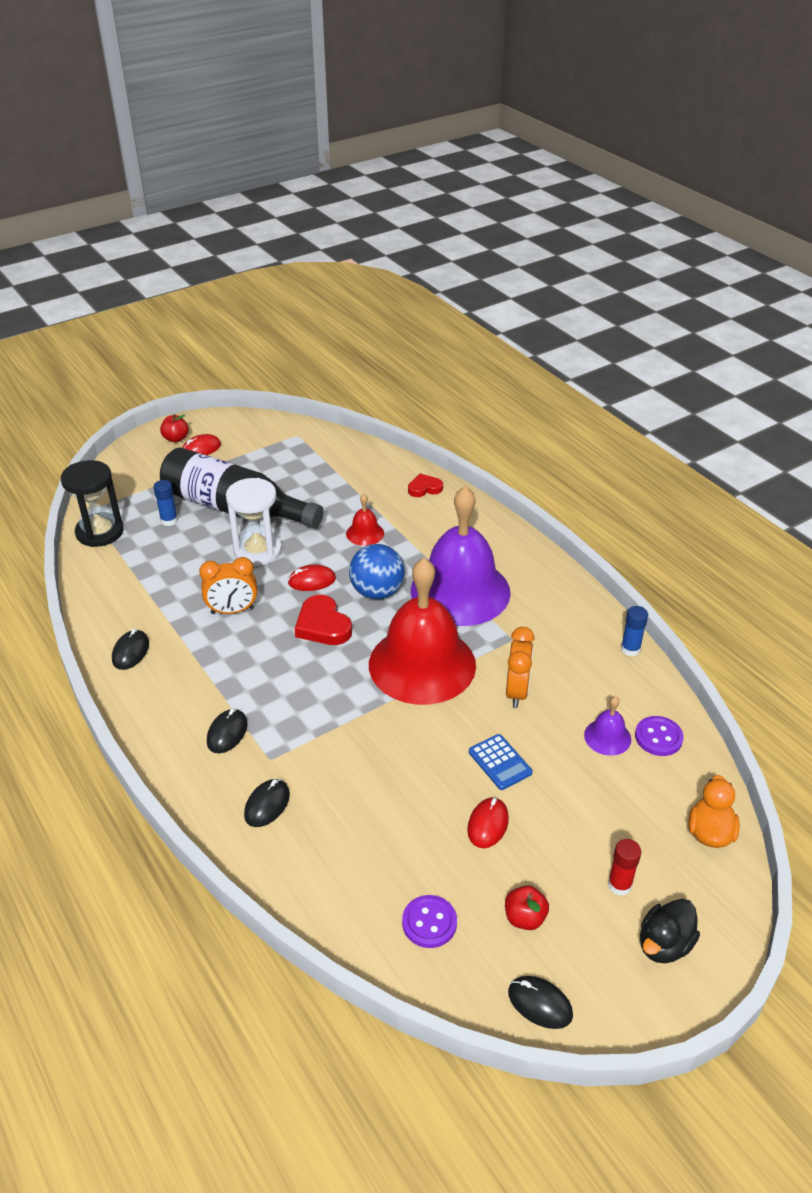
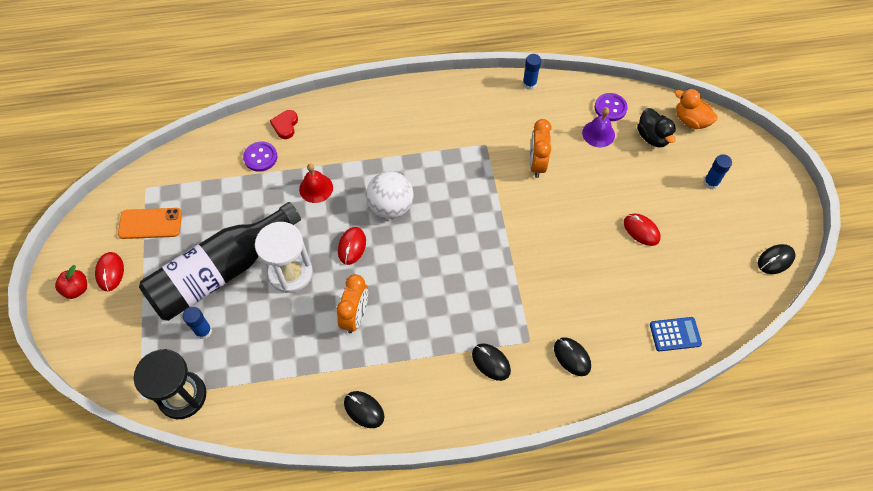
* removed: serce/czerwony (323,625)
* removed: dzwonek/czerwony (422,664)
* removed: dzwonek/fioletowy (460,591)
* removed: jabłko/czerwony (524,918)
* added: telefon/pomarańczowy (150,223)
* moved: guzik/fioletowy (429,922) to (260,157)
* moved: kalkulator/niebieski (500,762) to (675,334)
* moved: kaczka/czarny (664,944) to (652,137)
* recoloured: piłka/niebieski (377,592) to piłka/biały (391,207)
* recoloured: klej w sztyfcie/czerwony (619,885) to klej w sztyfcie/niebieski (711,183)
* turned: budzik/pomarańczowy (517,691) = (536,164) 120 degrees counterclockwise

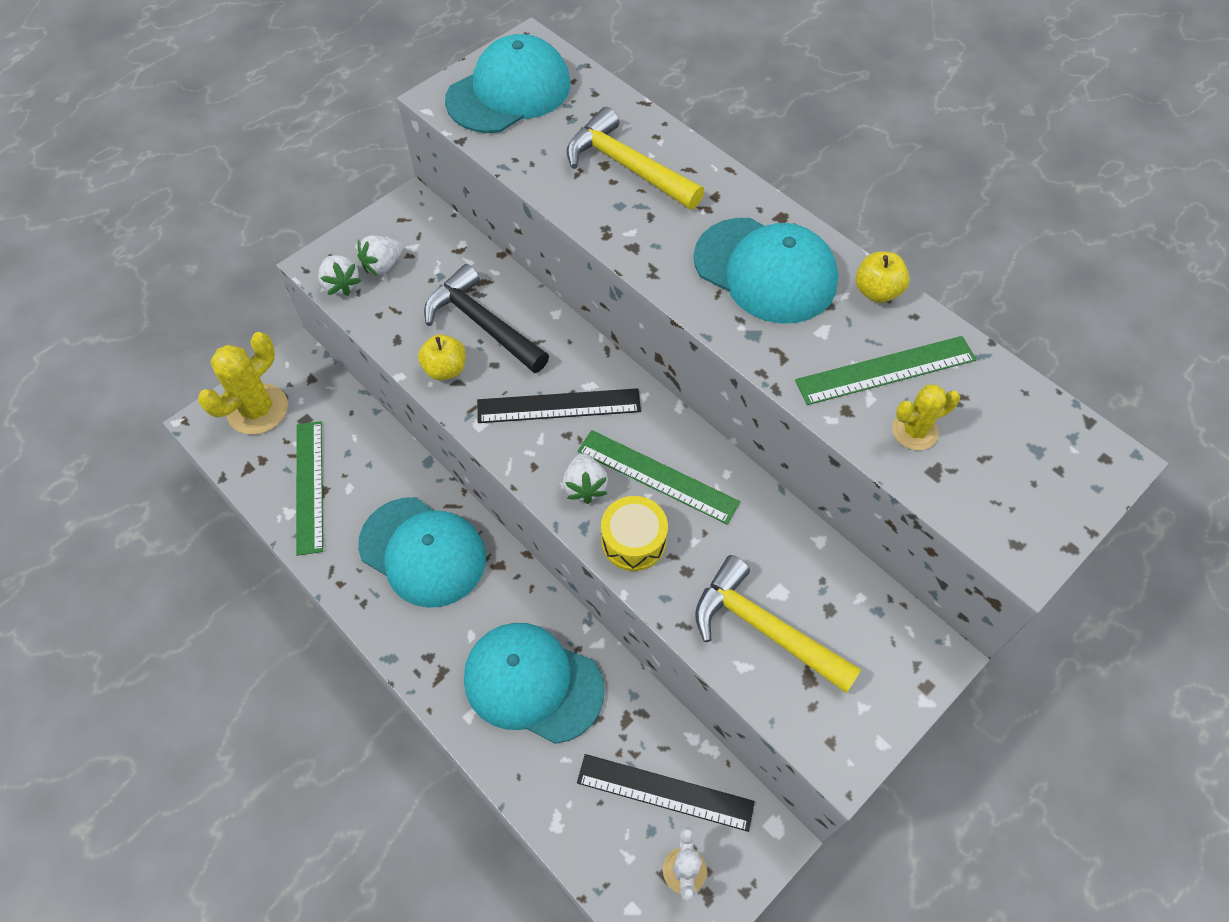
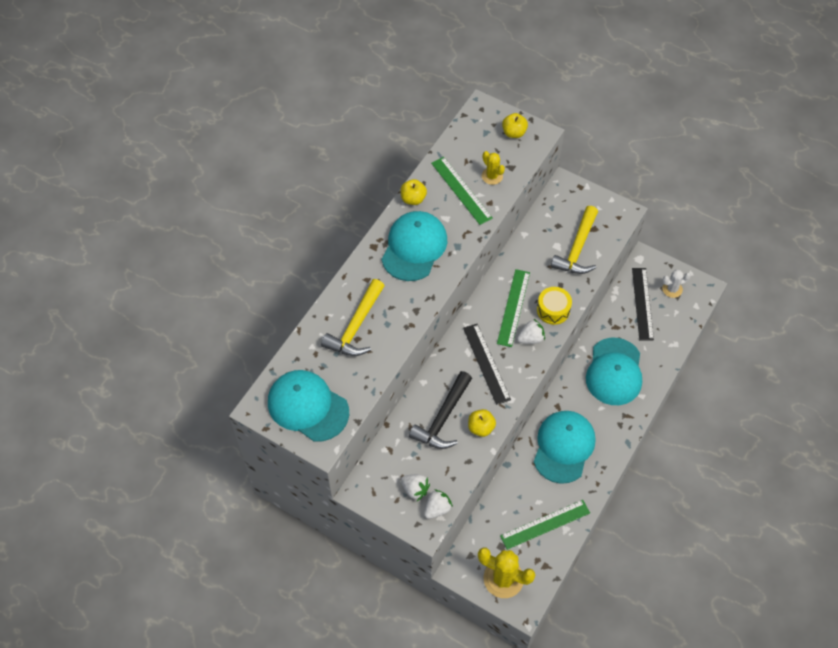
* added: jabłko/żółty (514,133)

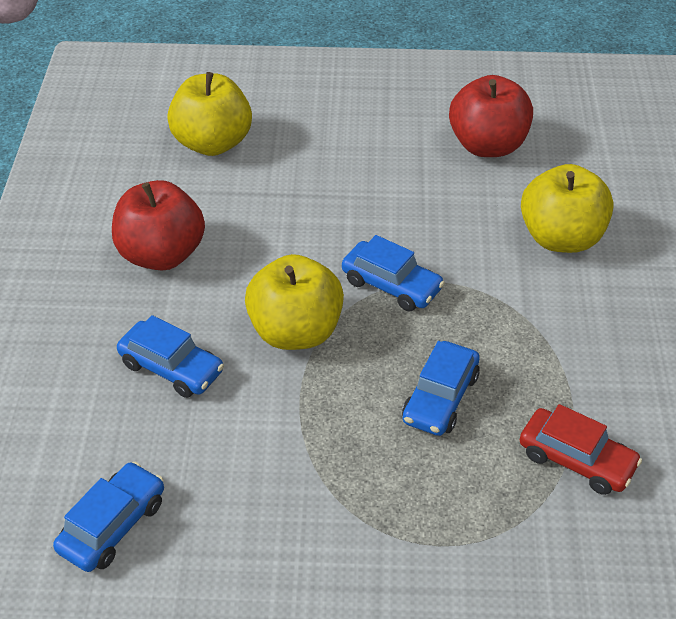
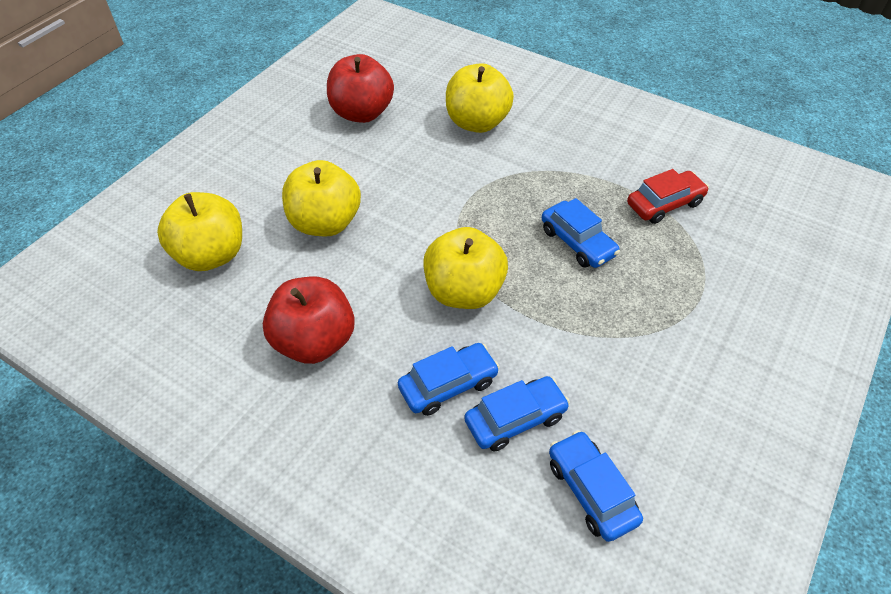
* added: jabłko/żółty (325,223)
* moved: samochód/niebieski (391,285) to (515,419)

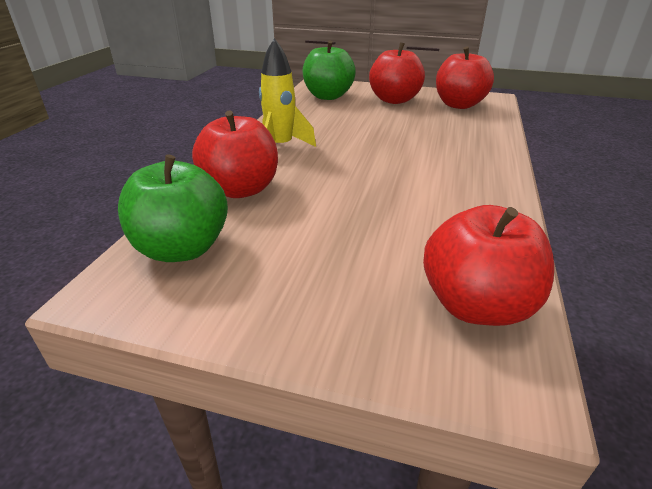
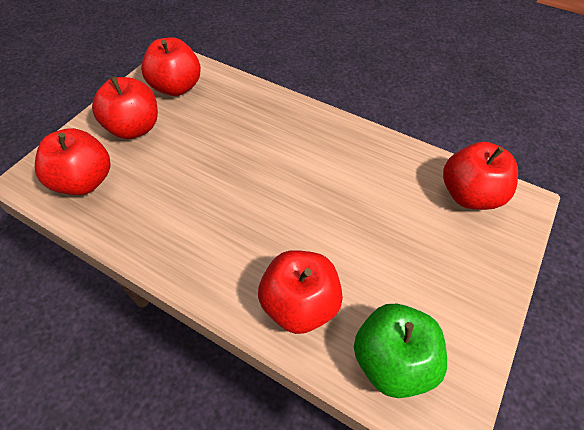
* removed: rakieta/żółty (281,147)
* recoloured: jabłko/zielony (328,96) to jabłko/czerwony (85,181)

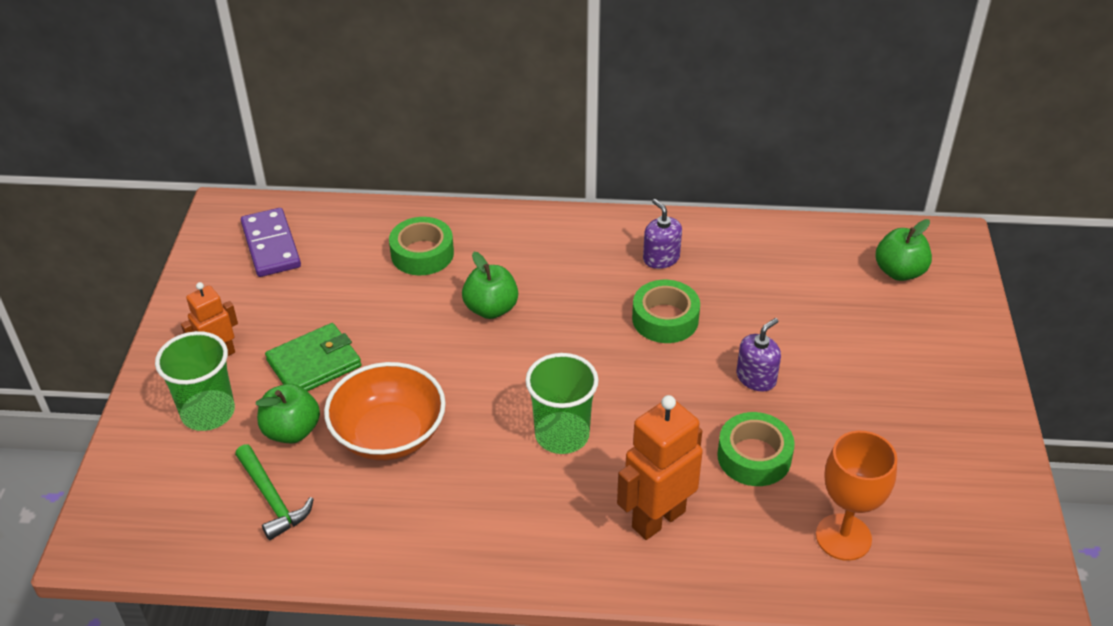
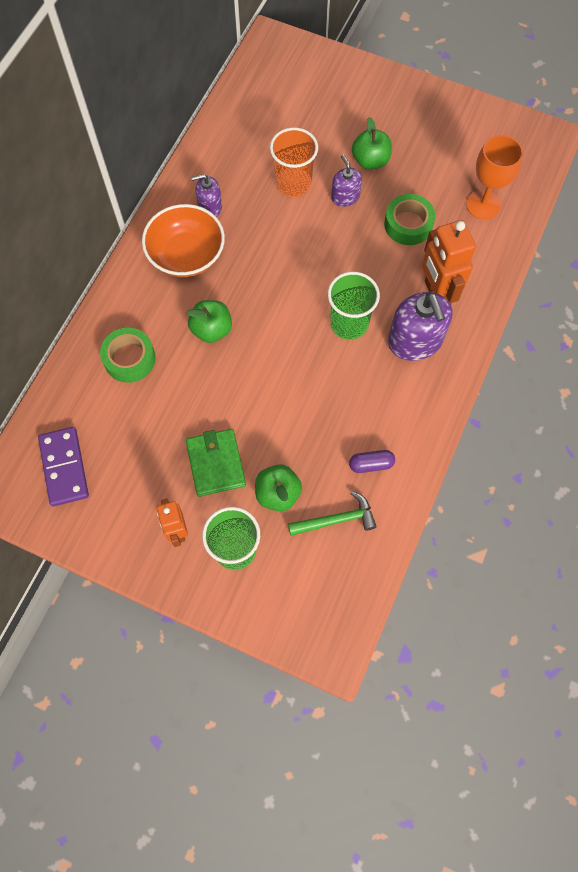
* removed: taśma klejąca/zielony (665,319)
* added: szklanka/pomarańczowy (293,183)
* added: kapsułka/fioletowy (371,464)
* added: dozownik mydła/fioletowy (415,341)
* moved: miska/pomarańczowy (389,434) to (186,255)
* moved: jabłko/zielony (899,272) to (370,161)
* turned: kostka domina/fioletowy (271,245) = (64,467) 75 degrees clockwise

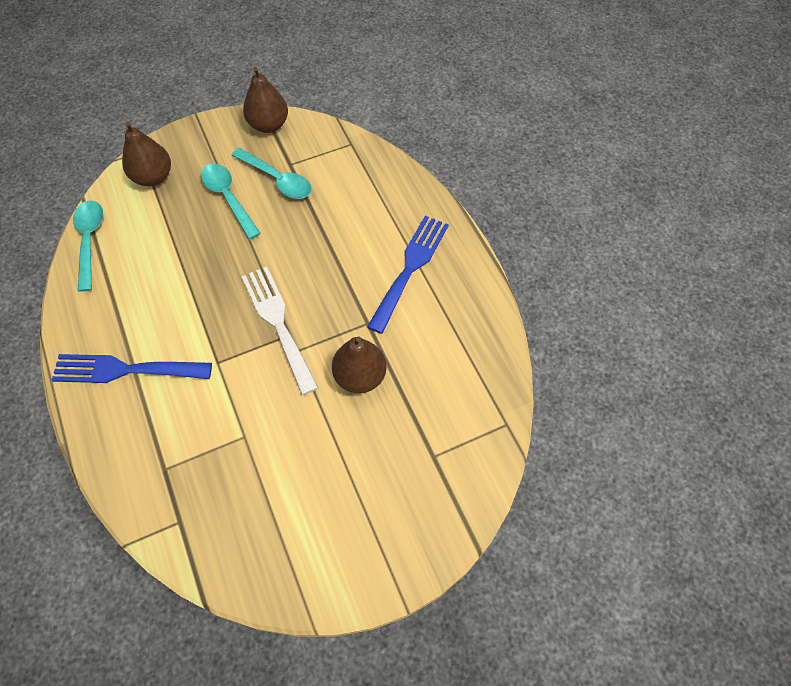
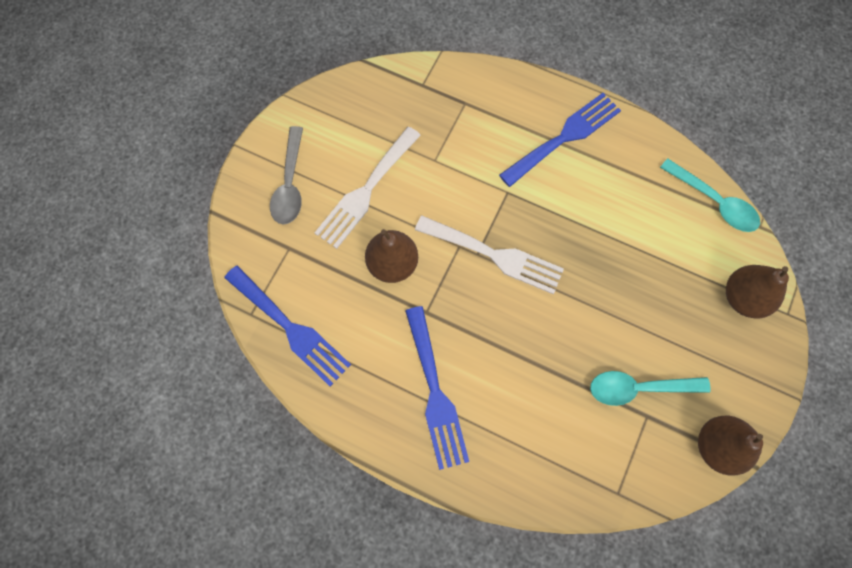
* removed: łyżka/turkusowy (228,198)
* added: widelec/niebieski (291,328)
* added: łyżka/szary (290,184)
* added: widelec/biały (366,191)

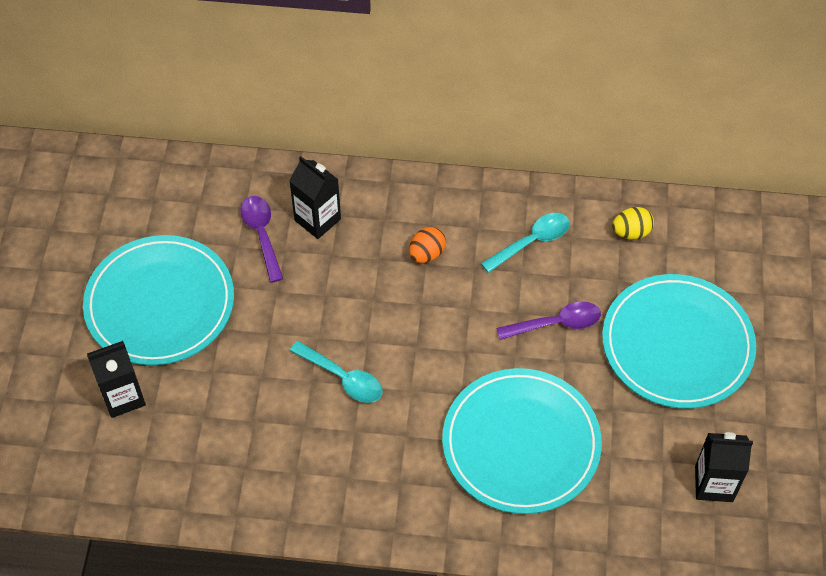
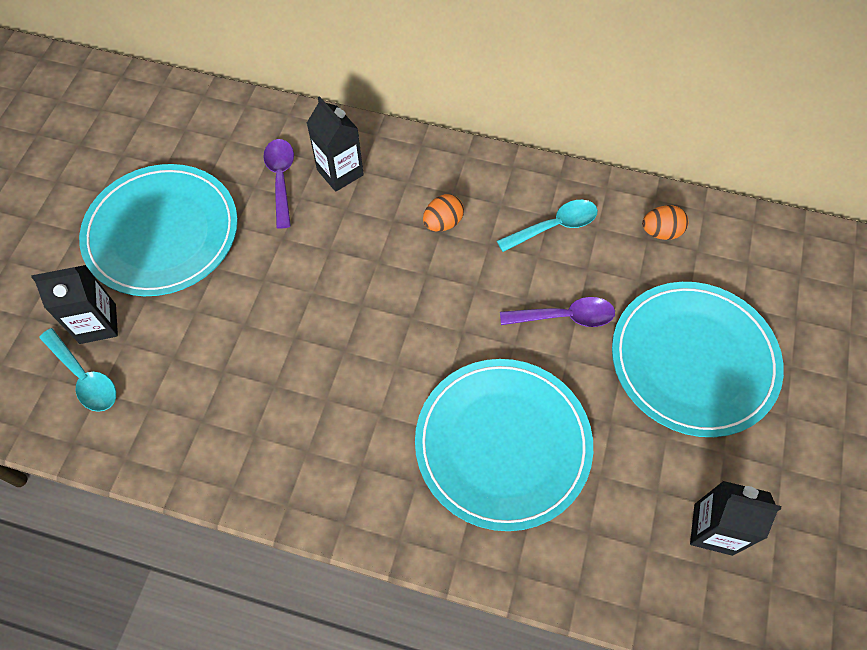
* moved: łyżka/turkusowy (343,378) to (84,377)
* recoloured: jajko/żółty (631,232) to jajko/pomarańczowy (661,232)

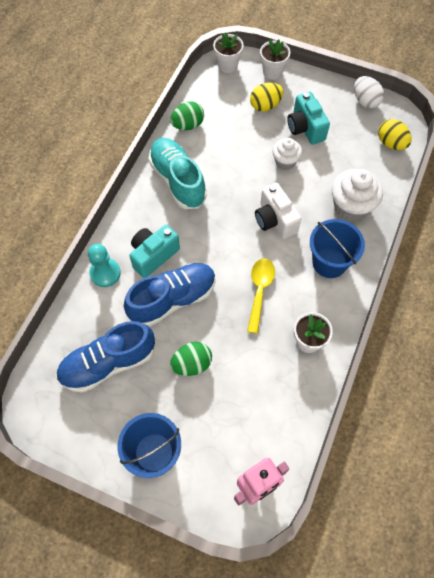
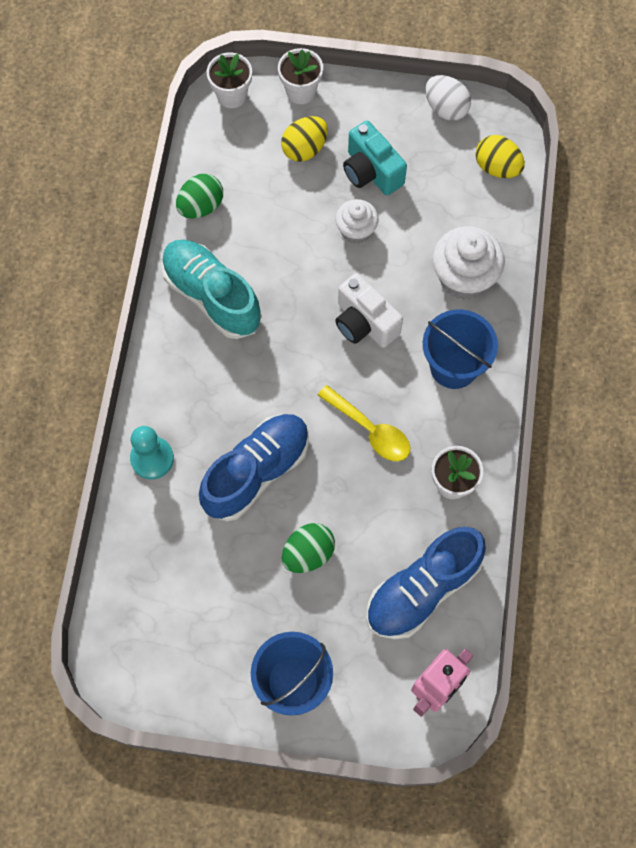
* removed: aparat fotograficzny/turkusowy (153,255)
* moved: but/niebieski (108,363) to (422,589)
* turned: łyżka/żółty (259,291) = (370,430) 135 degrees clockwise

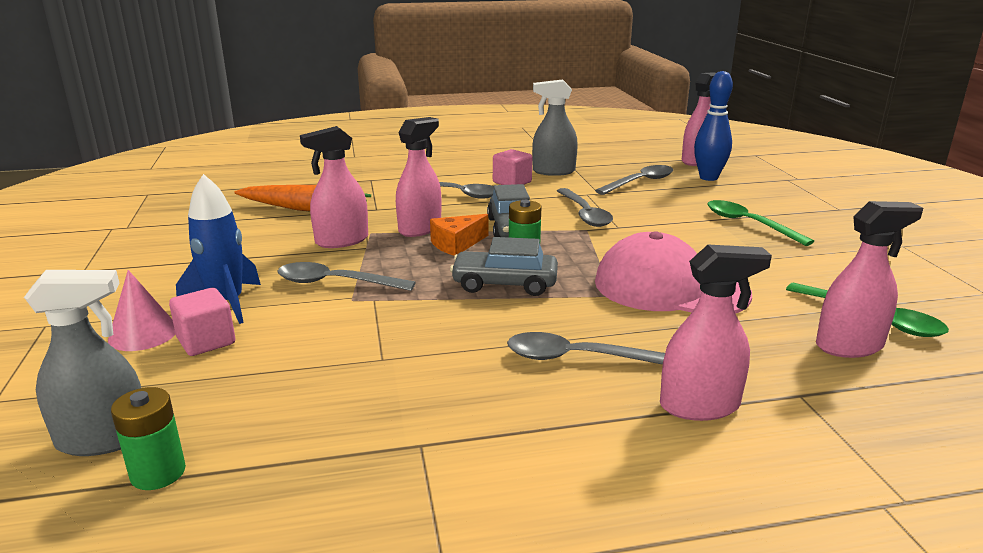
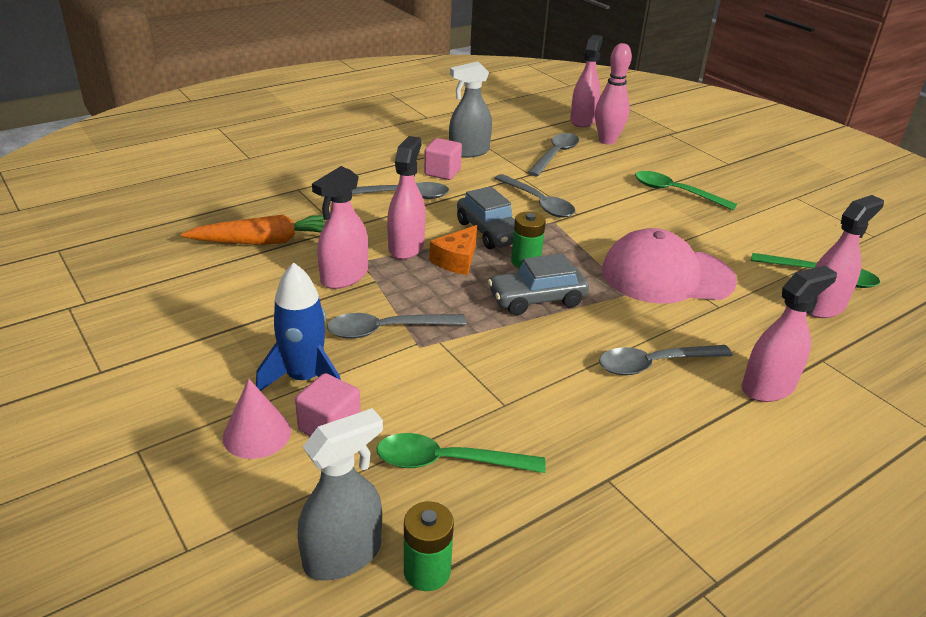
* added: łyżka/zielony (447,461)
* recoloured: kręgiel/niebieski (708,178) to kręgiel/różowy (607,141)

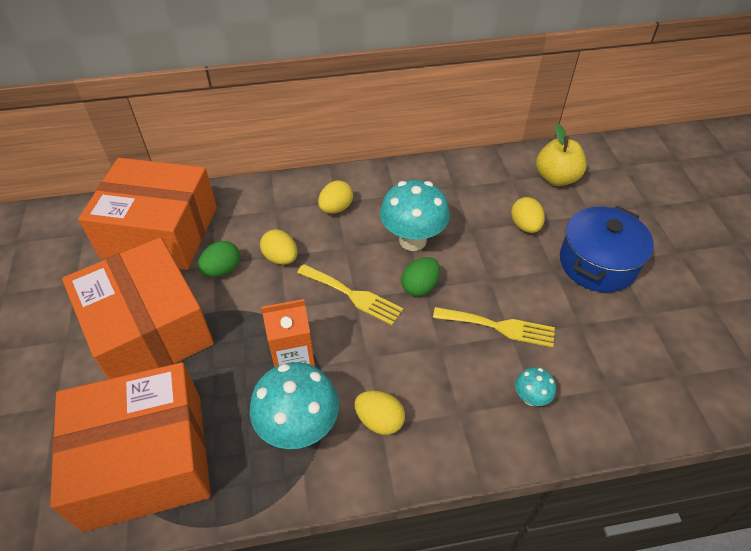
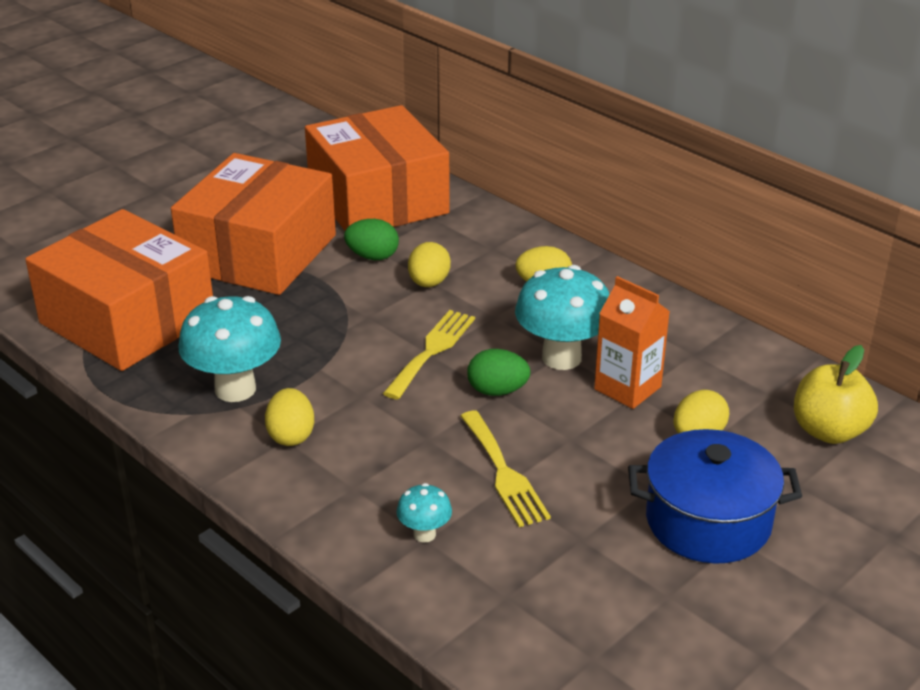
* moved: karton mleka/pomarańczowy (294,360) to (627,388)
* turned: widelec/żółty (353,295) = (432,350) 150 degrees counterclockwise

